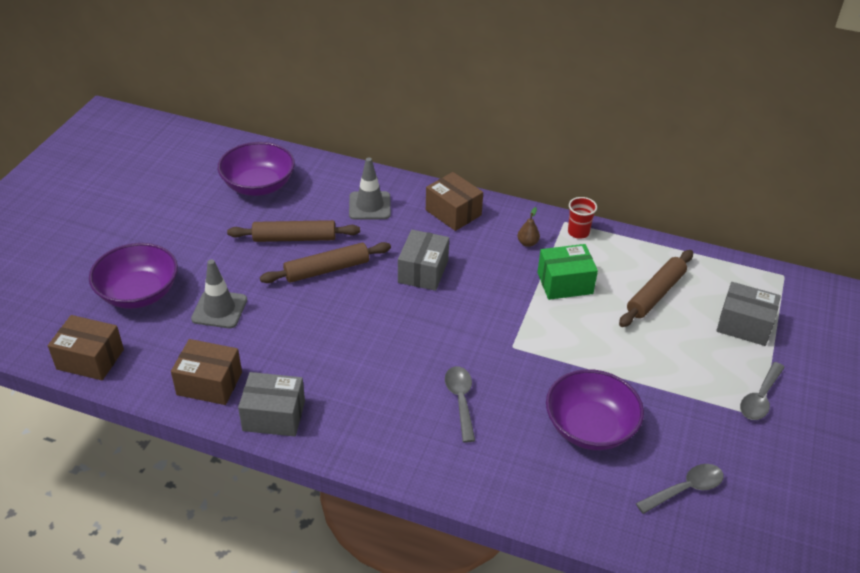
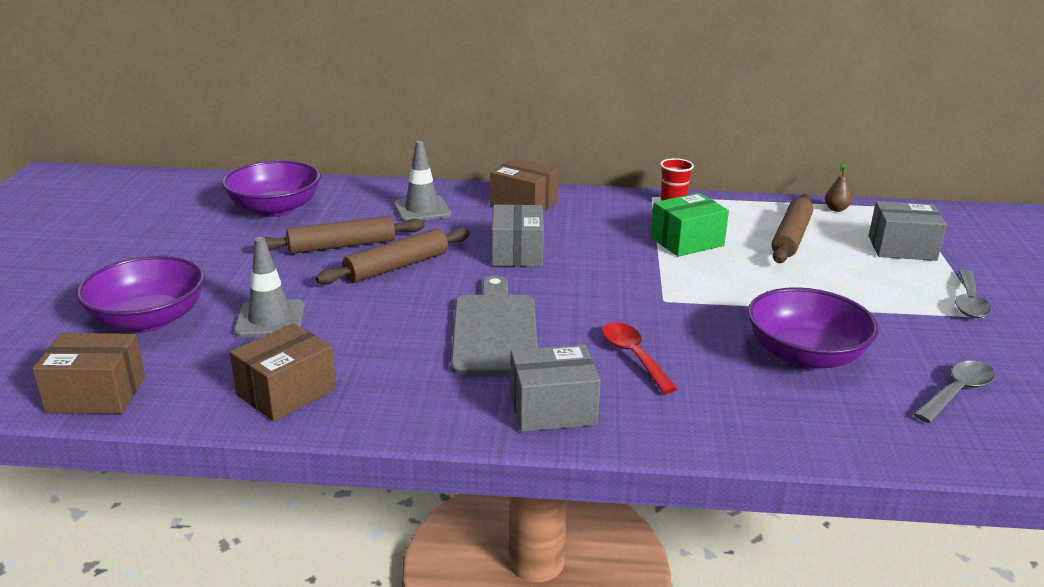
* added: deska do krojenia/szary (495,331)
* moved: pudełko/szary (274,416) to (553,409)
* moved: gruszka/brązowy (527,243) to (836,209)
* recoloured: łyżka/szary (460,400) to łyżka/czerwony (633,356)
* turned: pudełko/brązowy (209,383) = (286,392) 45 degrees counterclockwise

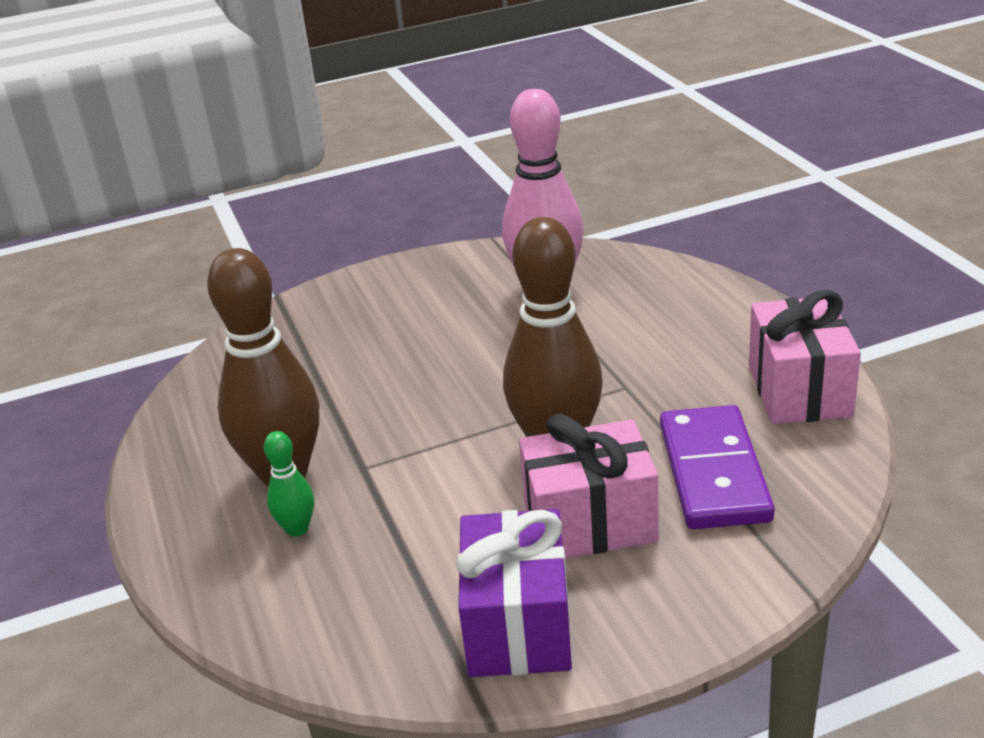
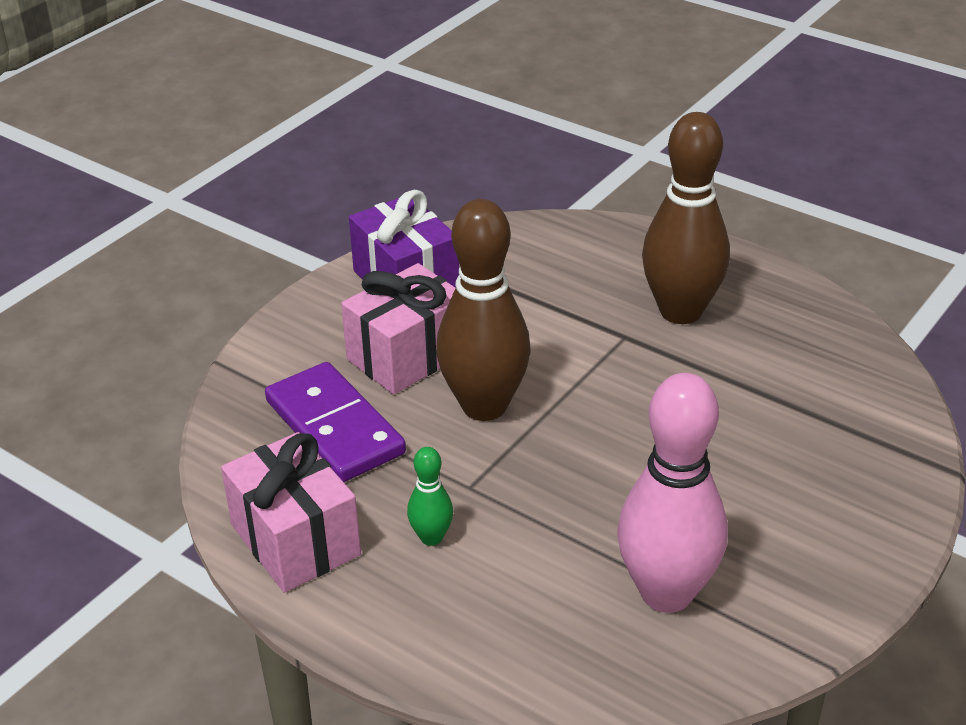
* moved: kręgiel/zielony (297,529) to (431,537)

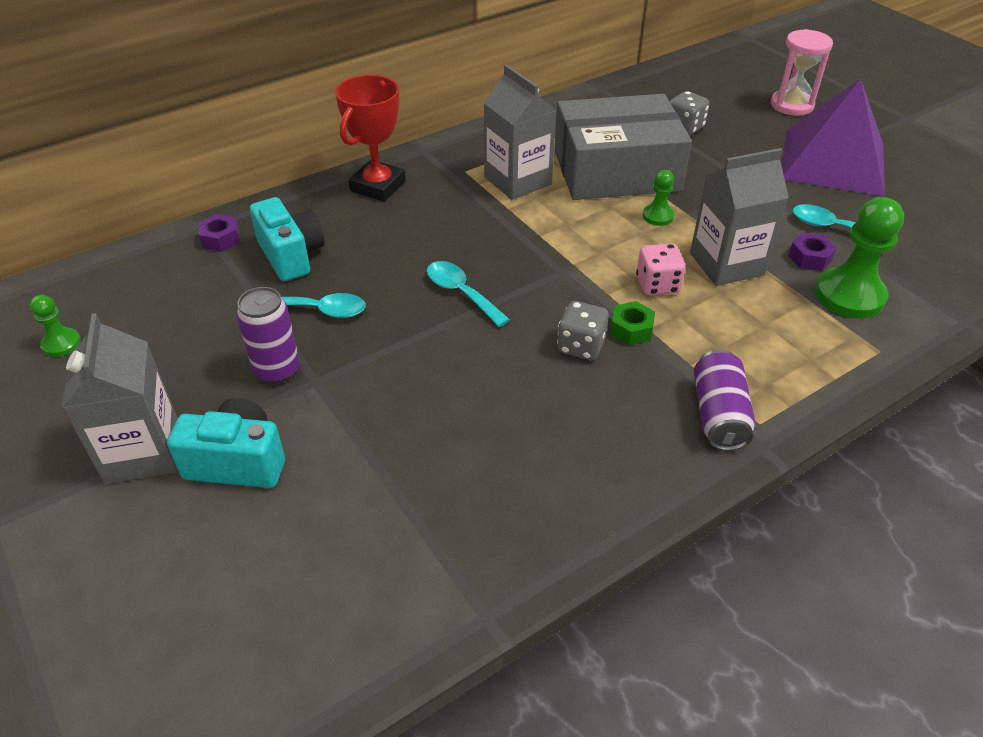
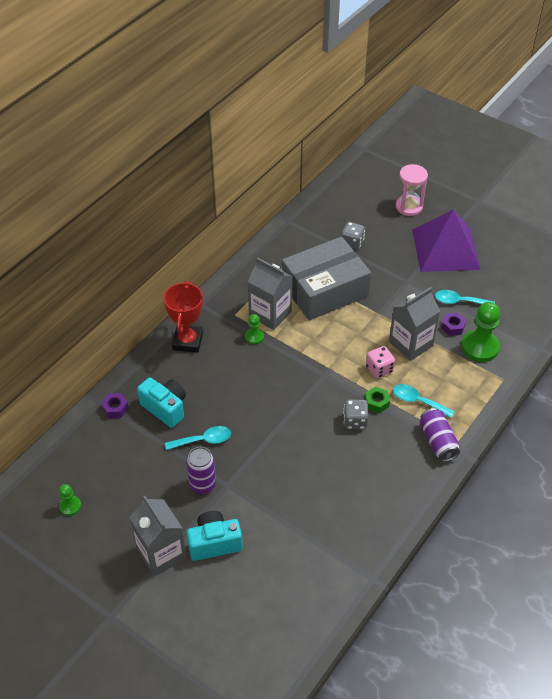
* moved: łyżka/turkusowy (461,293) to (418,401)
* moved: pionek/zielony (658,216) to (254,337)

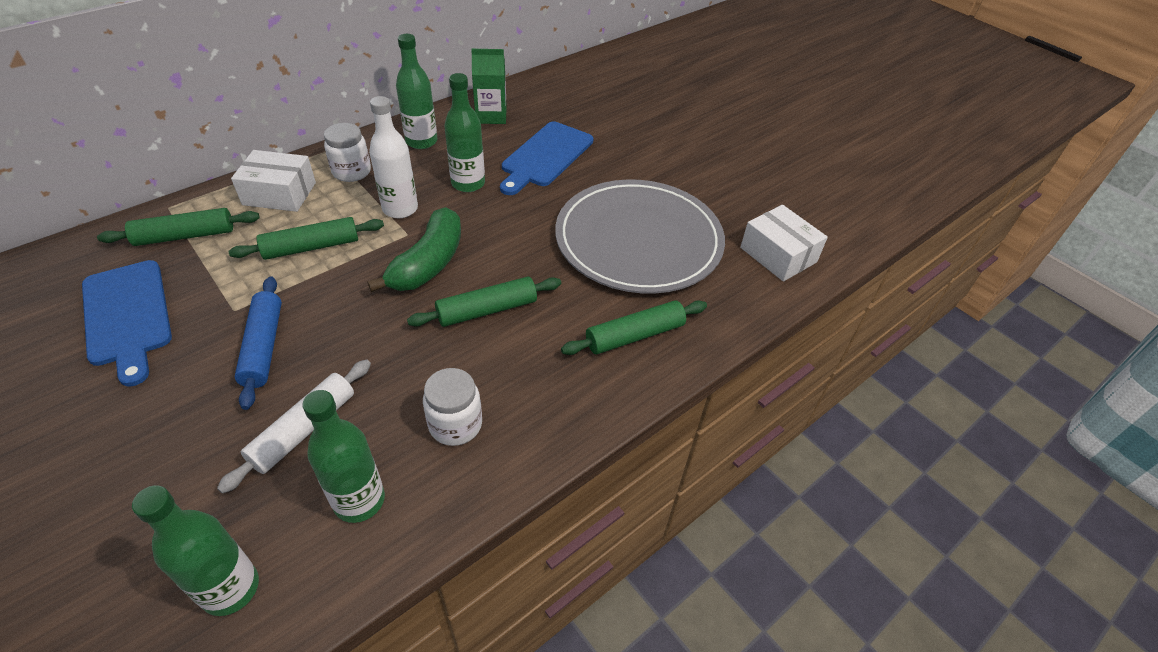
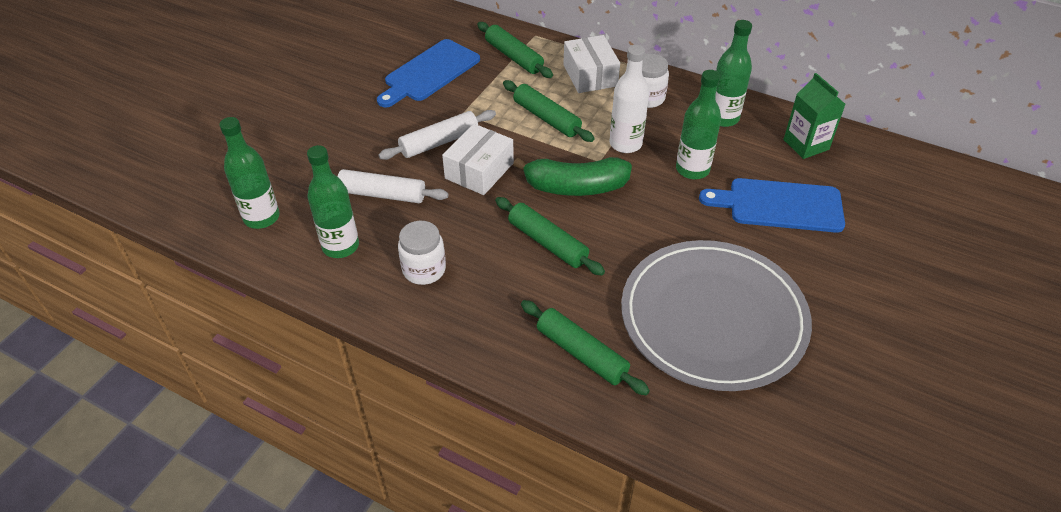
* moved: pudełko/biały (778,255) to (479,170)
* recoloured: wałek do ciasta/niebieski (263,347) to wałek do ciasta/biały (439,142)

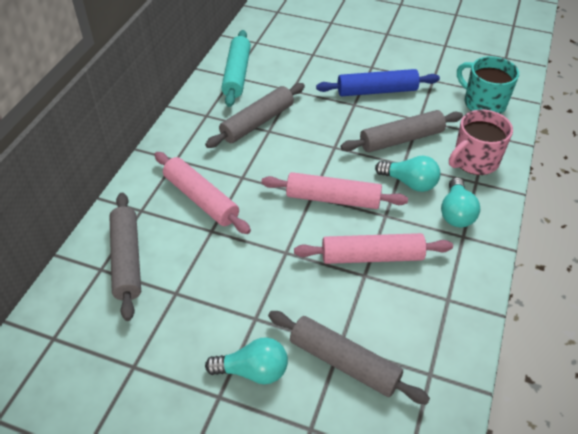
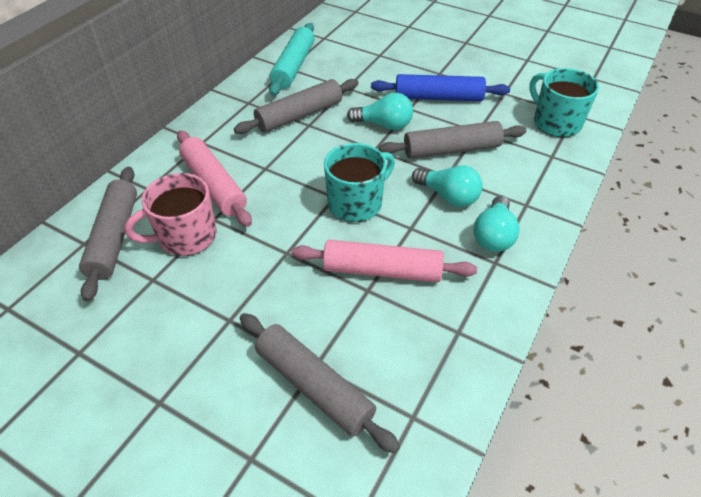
* moved: żarówka/turkusowy (253,371) to (384,125)
* moved: kubek/różowy (474,161) to (185,237)
* replaced: wałek do ciasta/różowy (333,199) to kubek/turkusowy (356,203)

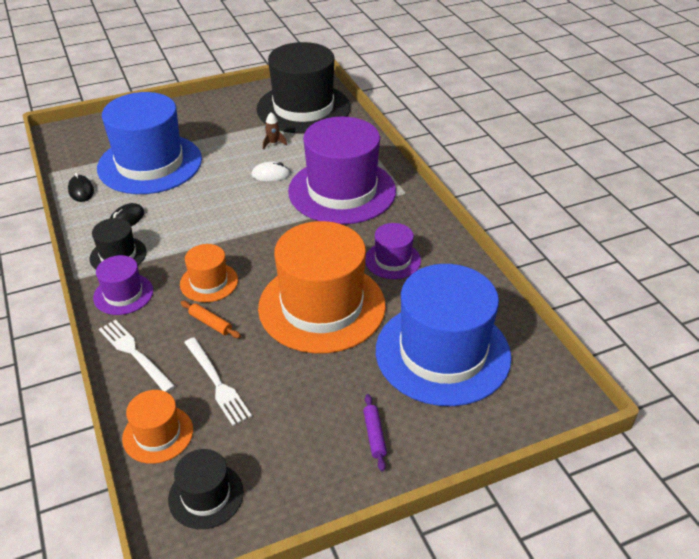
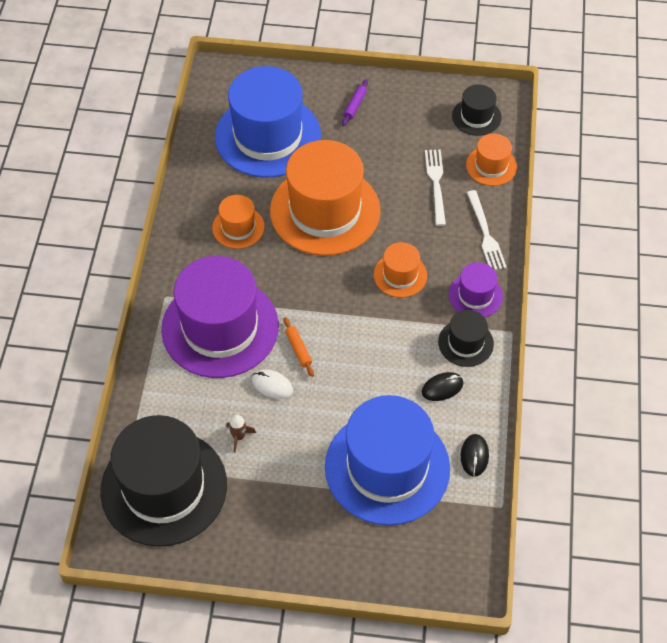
* moved: wałek do ciasta/pomarańczowy (210,323) to (298,349)
* recoloured: kapelusz/fioletowy (392,260) to kapelusz/pomarańczowy (238,227)

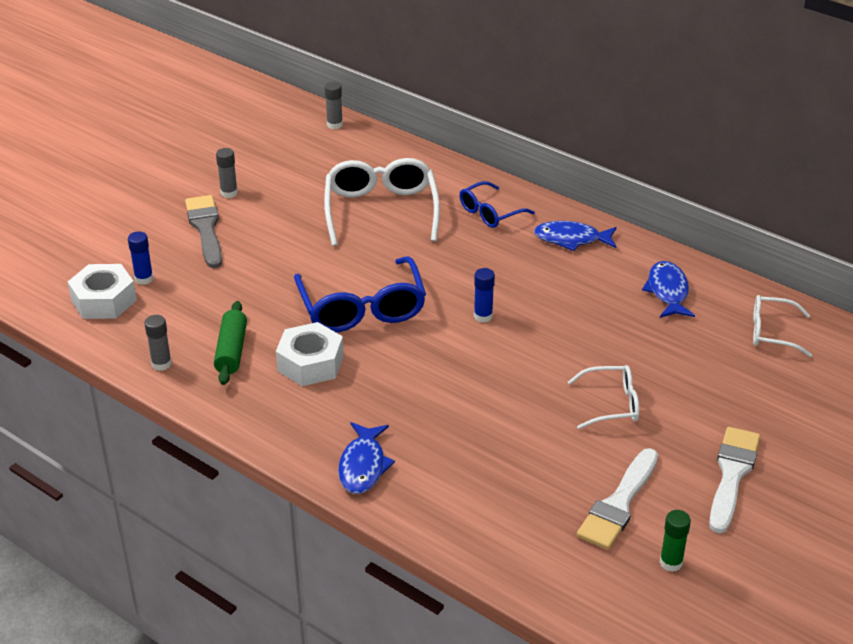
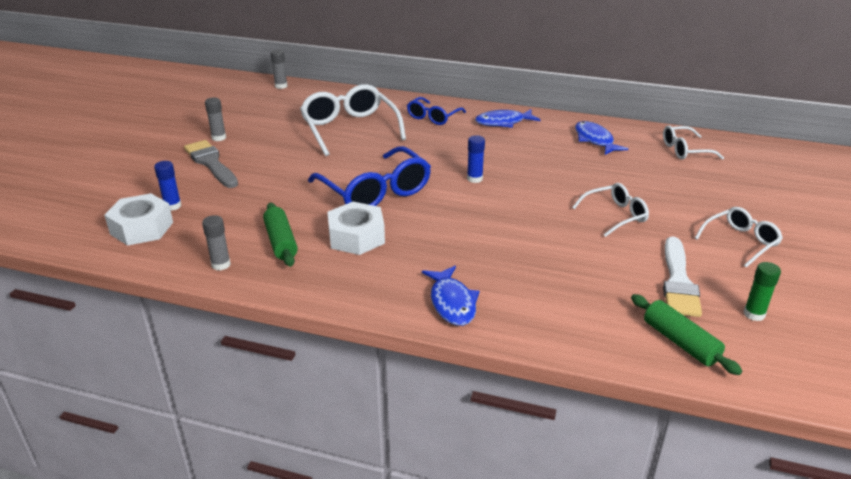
* added: wałek do ciasta/zielony (680,342)
* replaced: pędzel/biały (732,474) to okulary/biały (740,242)

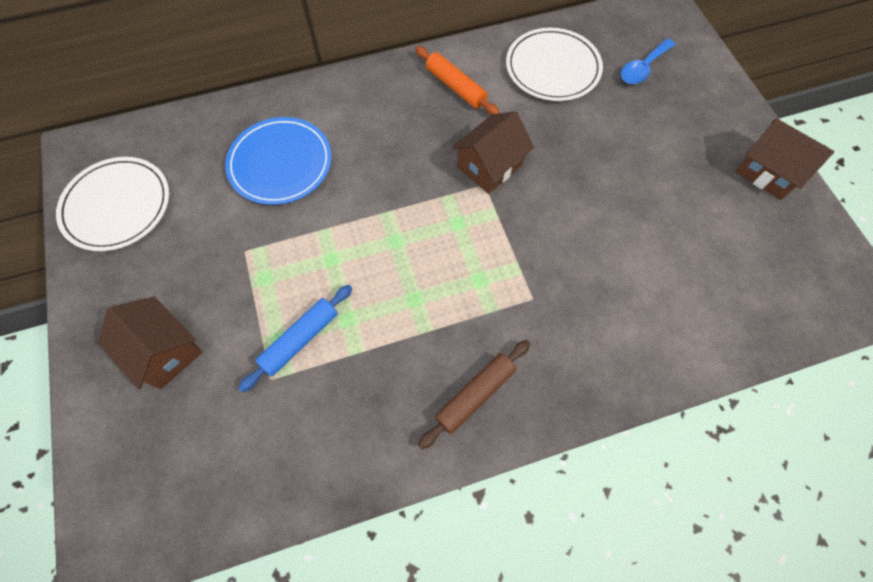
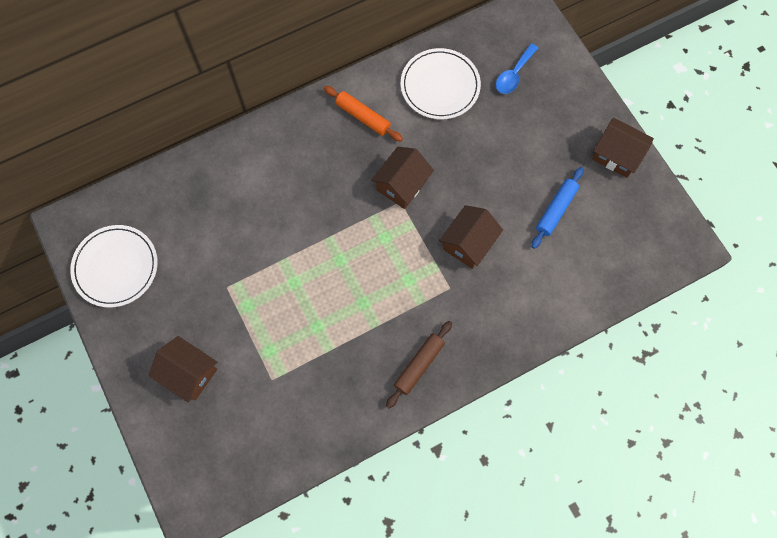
* removed: talerz/niebieski (280,163)
* added: domek/brązowy (468,243)
* moved: wałek do ciasta/niebieski (300,340) to (556,210)

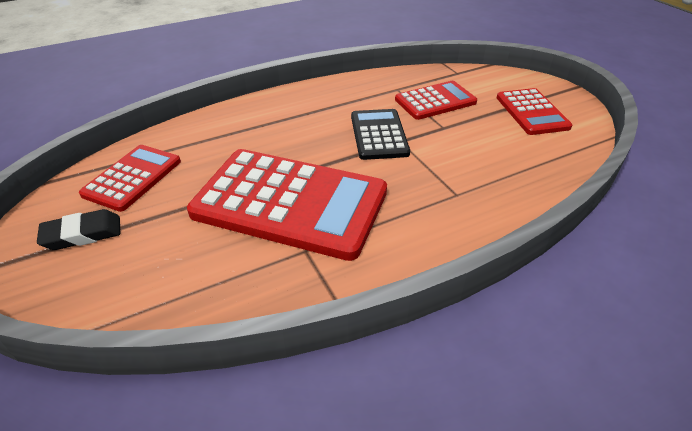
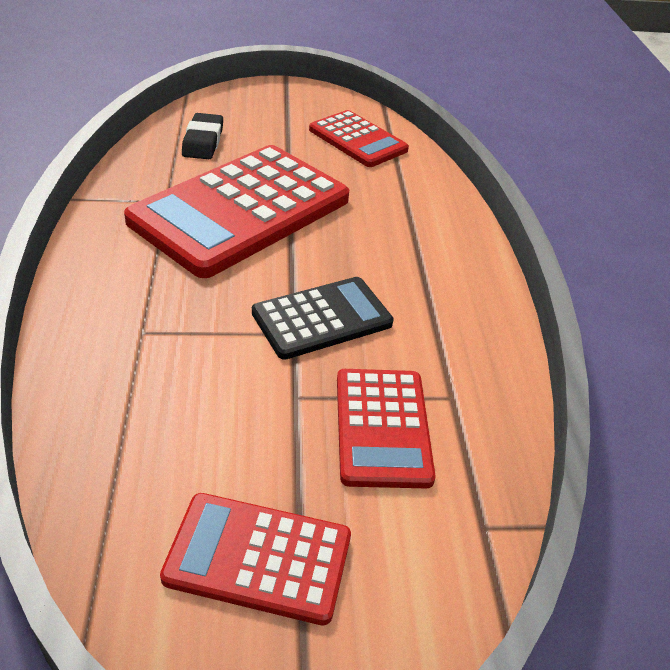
* moved: gumka do mazania/czarny (82,234) to (203,141)
* turned: kalkulator/czarny (379,135) = (322,319) 45 degrees counterclockwise

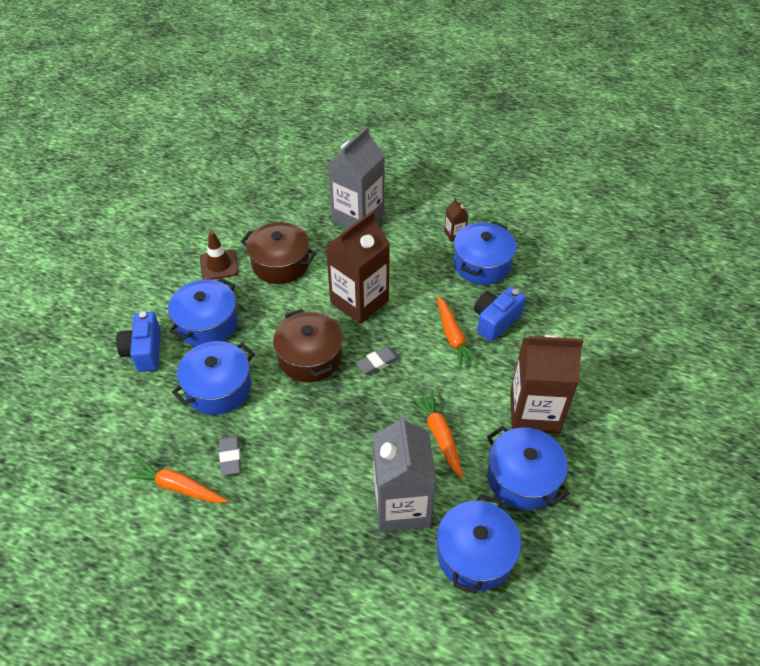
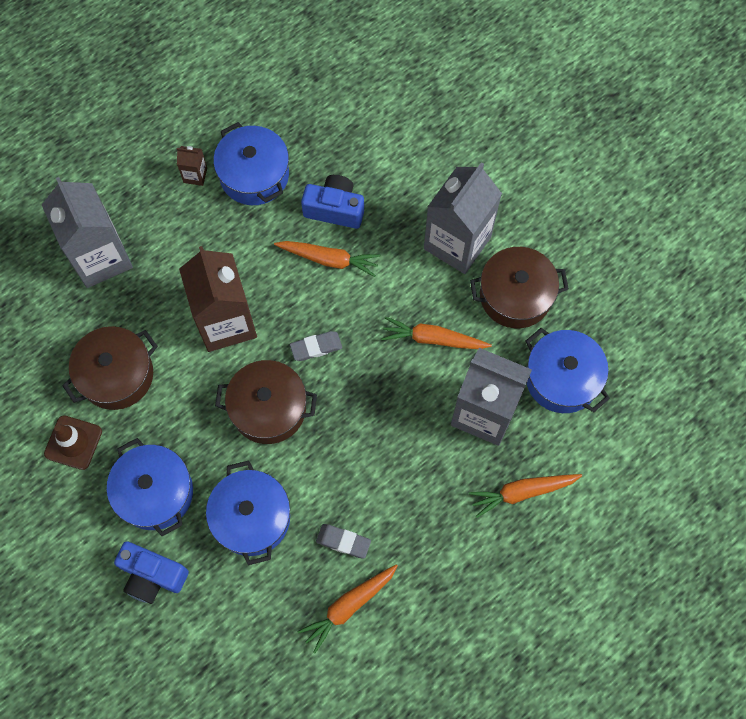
* added: marchewka/pomarańczowy (522,492)
* recoloured: garnek/niebieski (522,478) to garnek/brązowy (515,295)
* recoloured: karton mleka/brązowy (534,412) to karton mleka/szary (457,243)
* turned: gumka do mazania/szary (377,362) = (316,347) 75 degrees clockwise
* turned: aparat fotograficzny/niebieski (495,321) = (335,209) 120 degrees clockwise

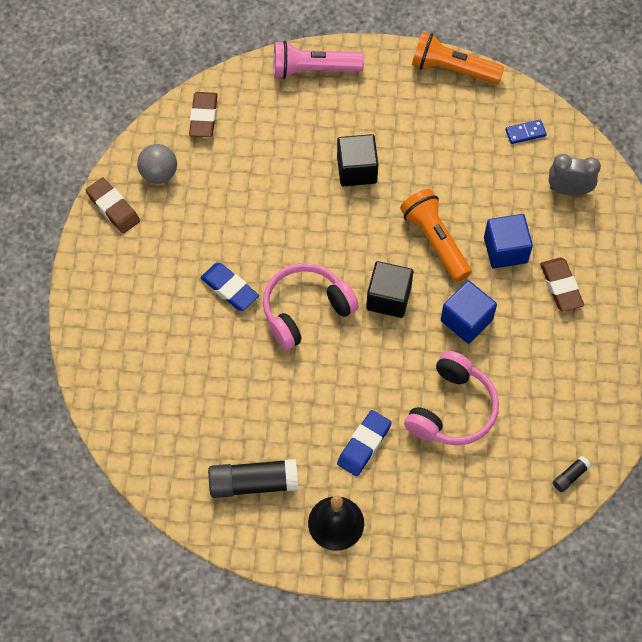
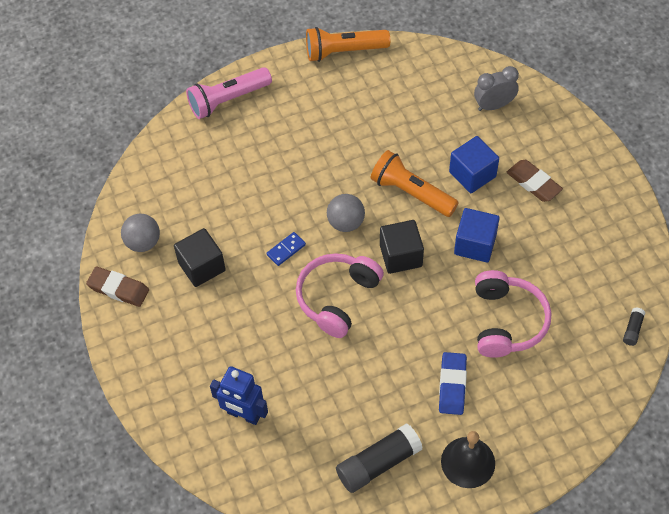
* removed: gumka do mazania/brązowy (203,117)
* removed: gumka do mazania/niebieski (229,289)
* added: robot/niebieski (243,414)
* added: piłka/szary (346,222)
* moved: sześcian/czarny (357,170) to (202,266)
* moved: kostka domina/niebieski (525,133) to (286,250)

